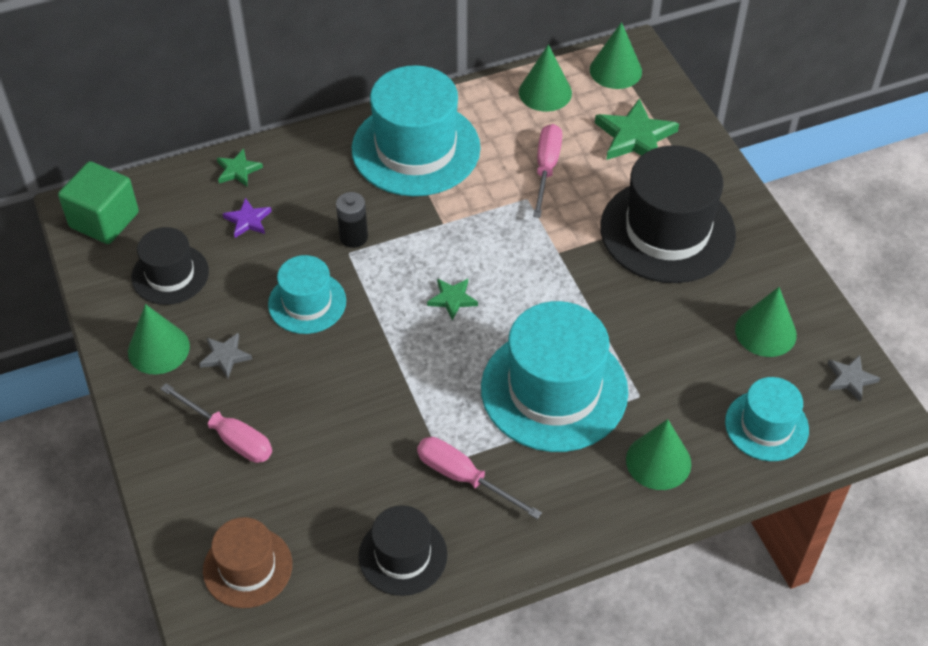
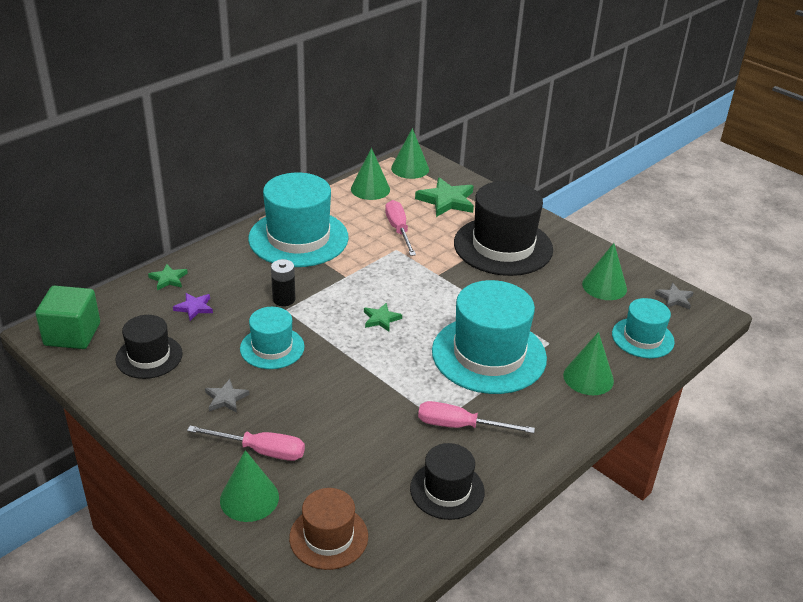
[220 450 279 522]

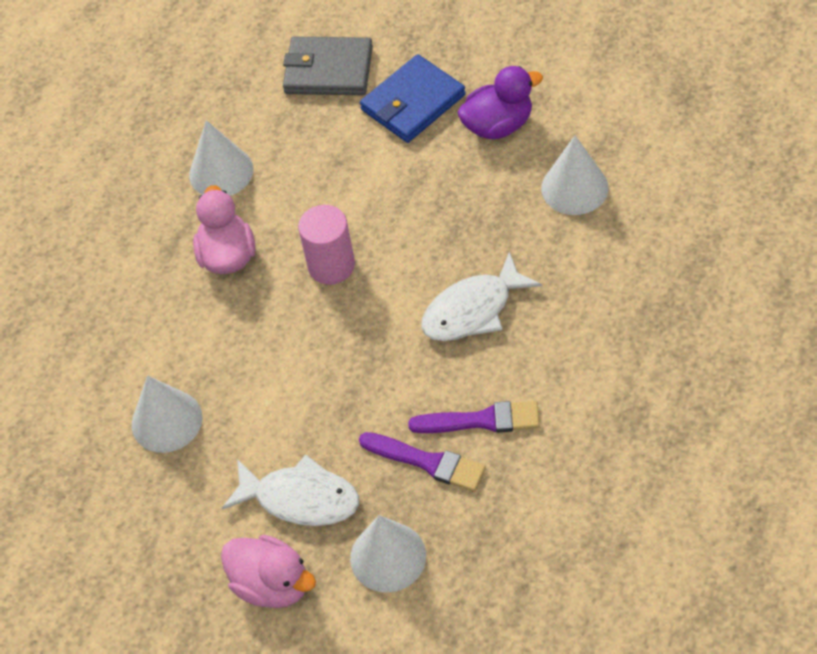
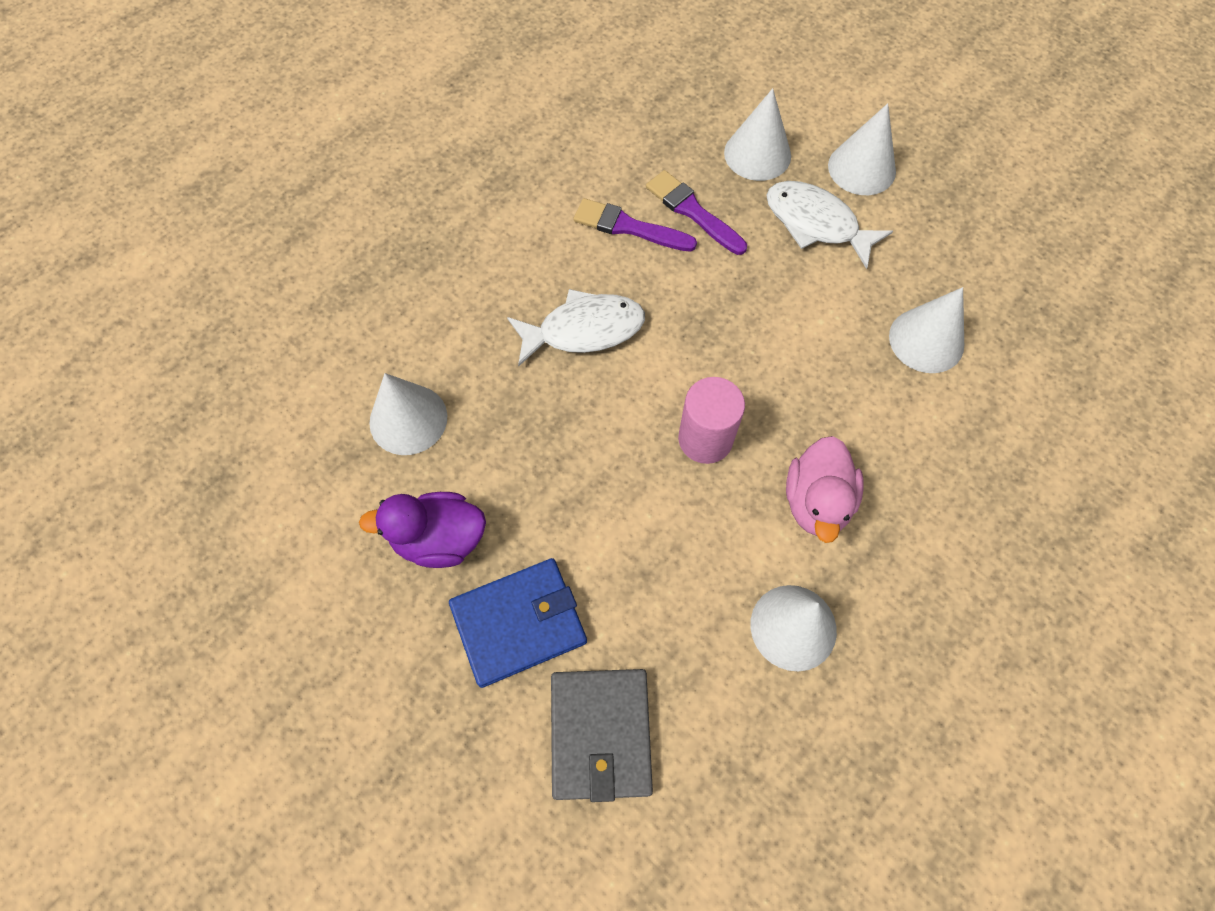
[551 669 653 802]
[828 103 896 195]

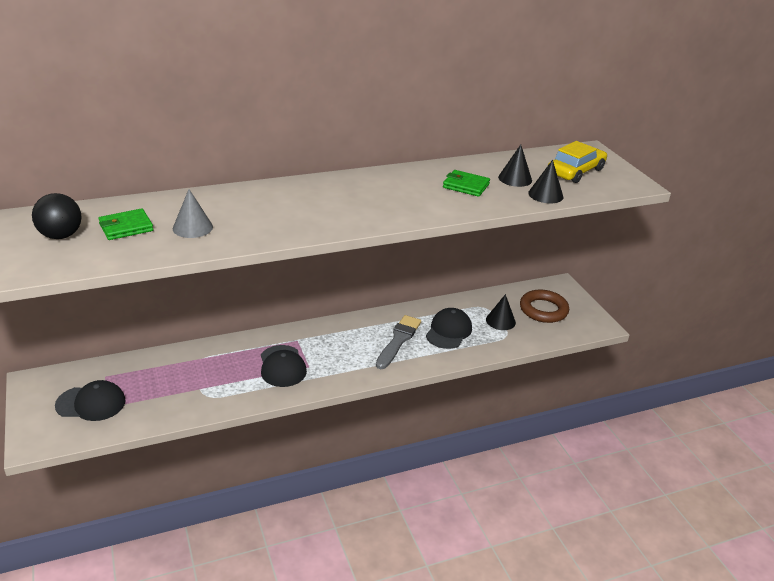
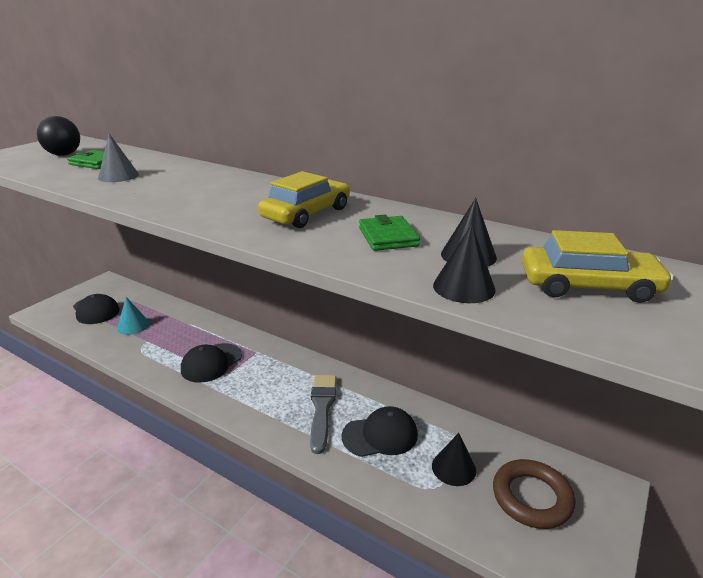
[117 297 150 335]
[258 171 350 228]
[310 375 336 454]

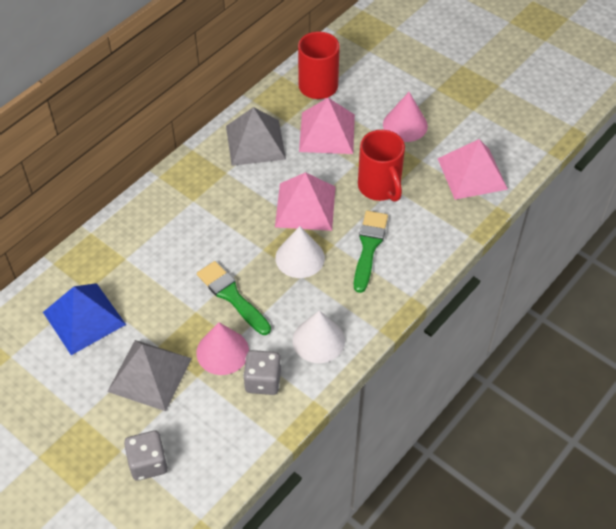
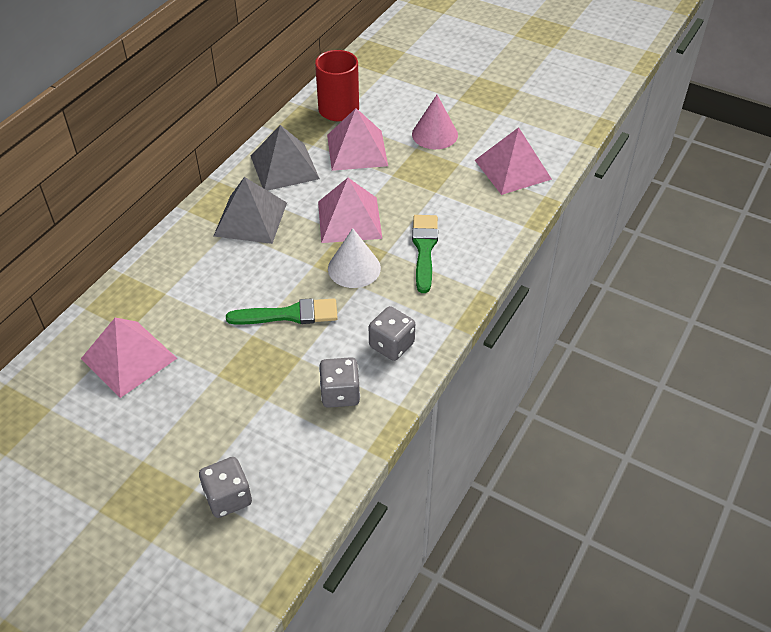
[81 318 177 398]
[214 177 287 244]
[226 298 338 325]
[369 306 415 361]
[196 322 249 375] (first image)
[358 130 405 202] (first image)

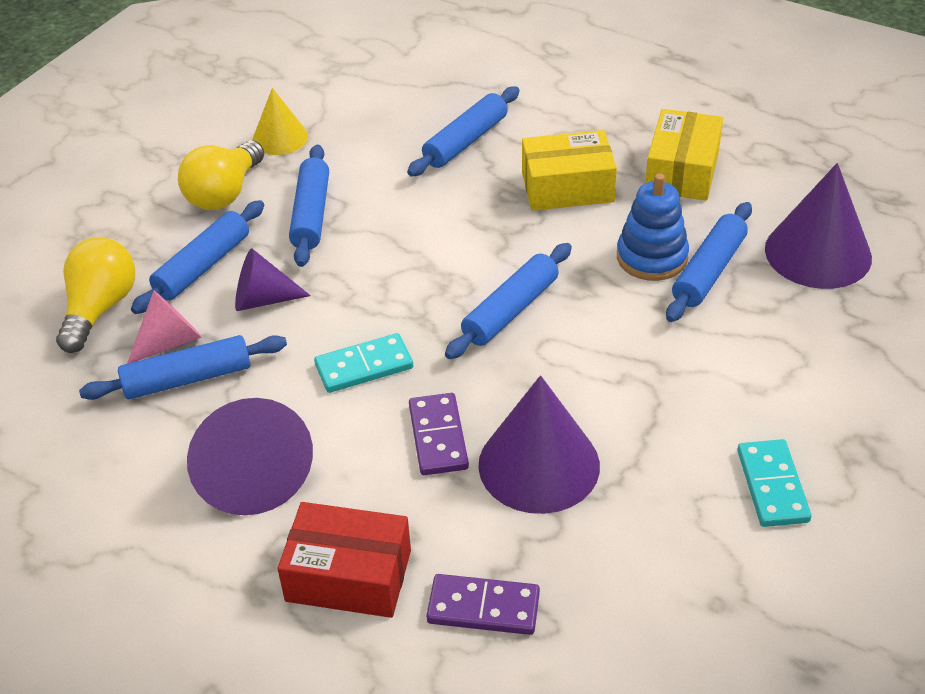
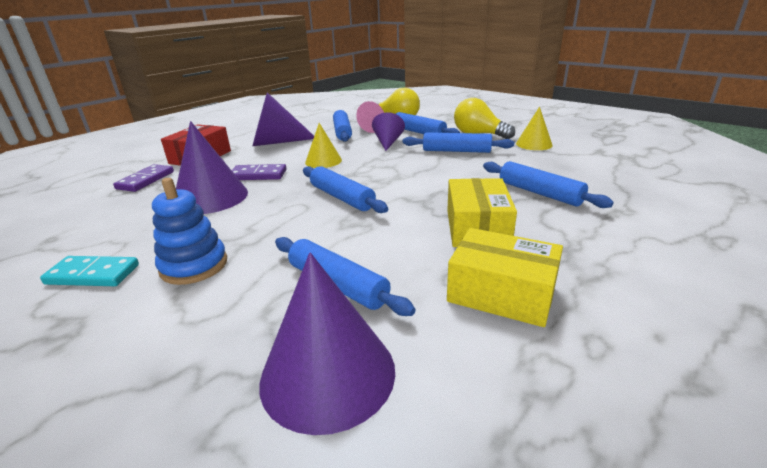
[152 178 227 285]
[305 123 342 168]

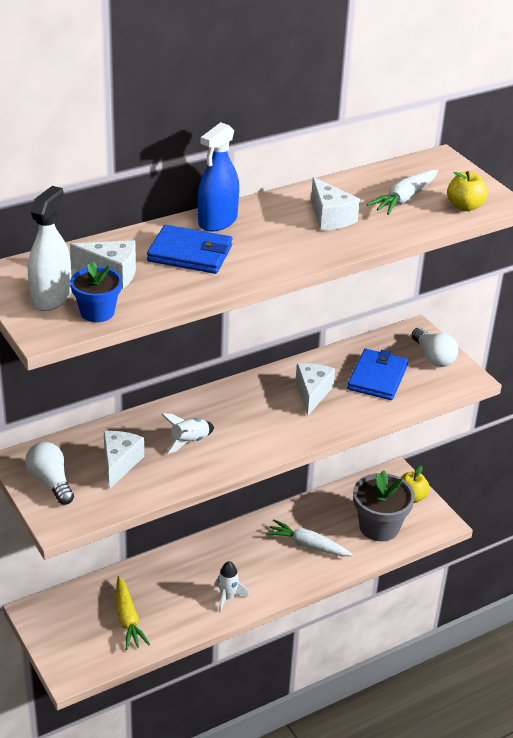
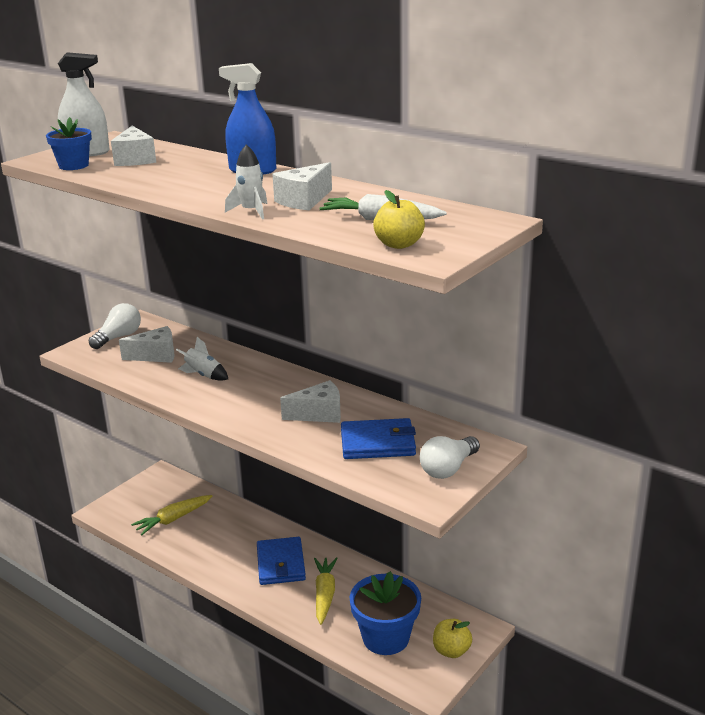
[225 144 267 219]
[257 537 306 585]
[314 557 338 625]
[350 571 421 655]

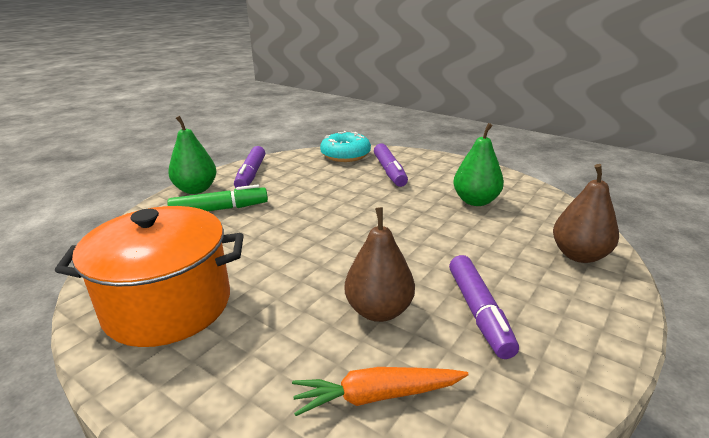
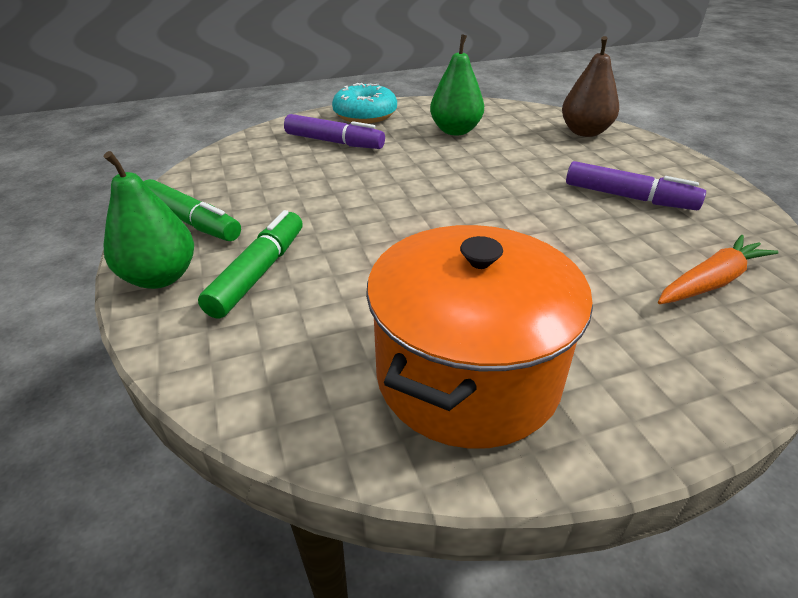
[143 179 241 241]
[332 83 397 124]
[658 235 779 304]
[345 207 415 322] (first image)

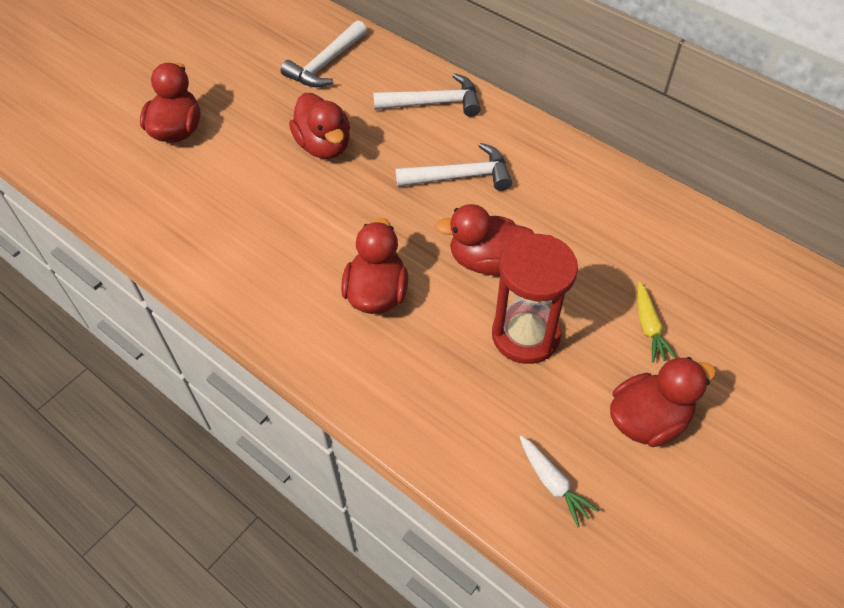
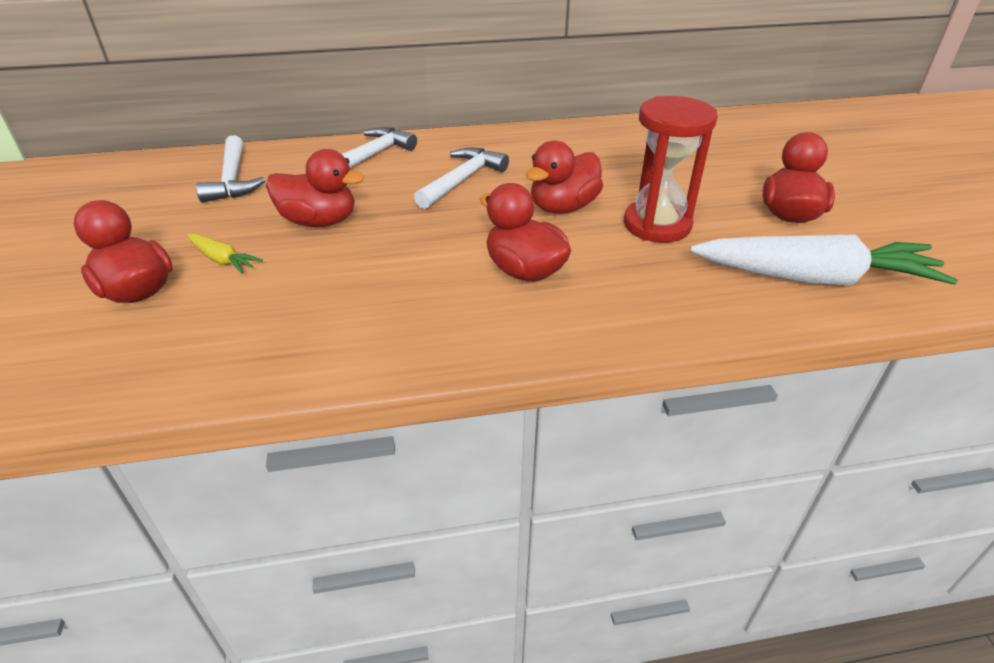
[187 234 263 274]
[690 234 958 285]

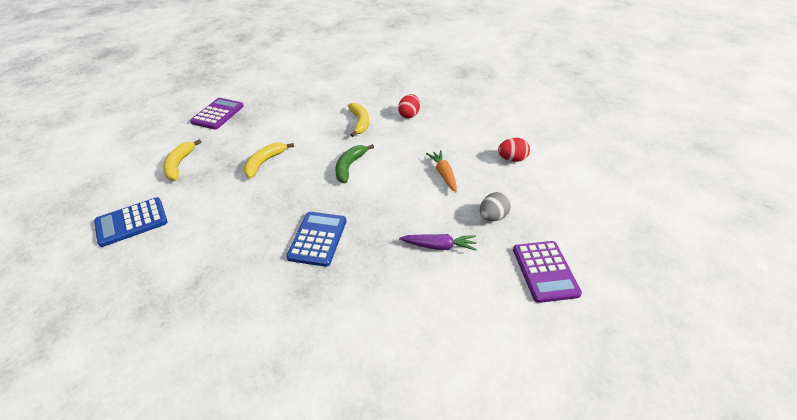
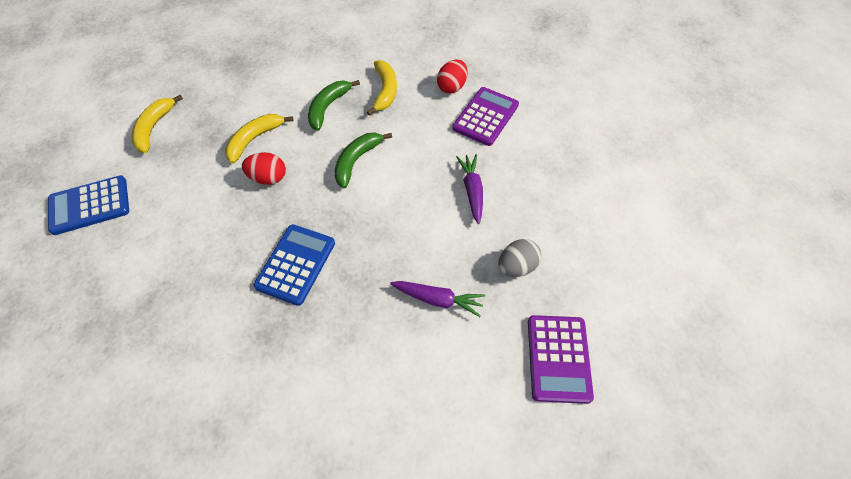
[242 152 286 185]
[308 80 360 131]
[452 87 519 146]
[456 154 483 224]

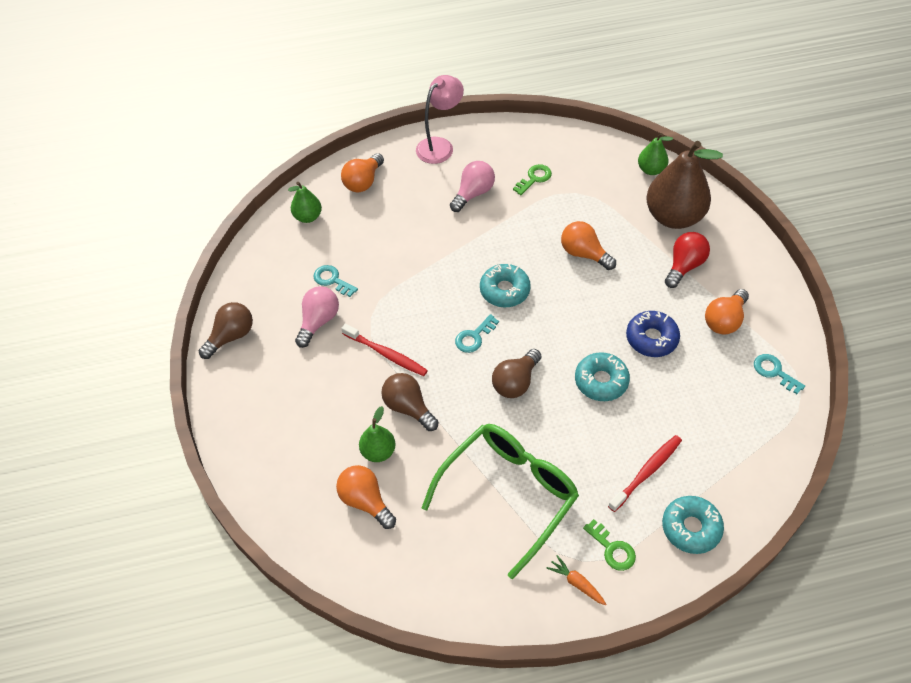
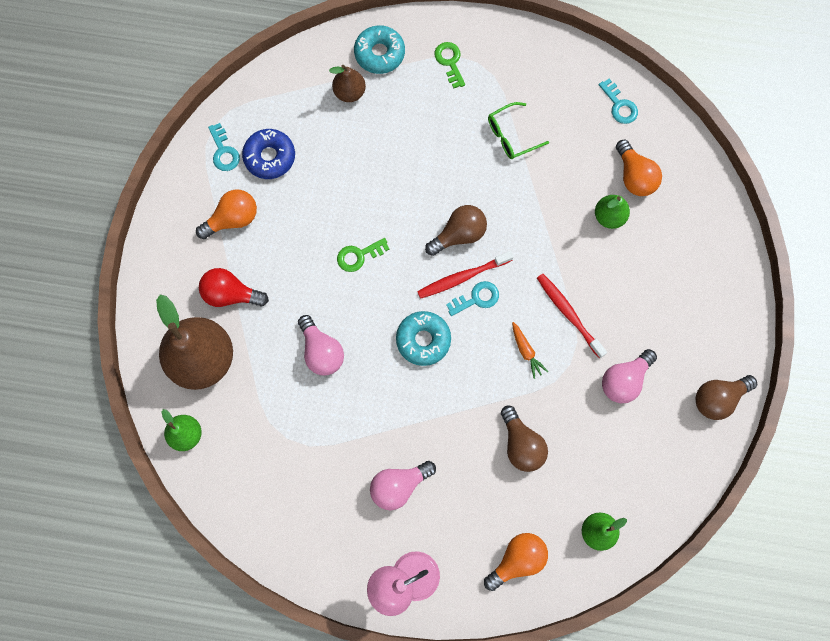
[199 268 269 307]
[242 129 295 179]
[298 315 344 375]
[329 65 366 102]
[337 238 389 272]
[417 251 513 299]
[488 102 549 159]
[501 405 548 472]
[512 322 548 379]
[599 79 638 124]
[575 352 630 401] (first image)

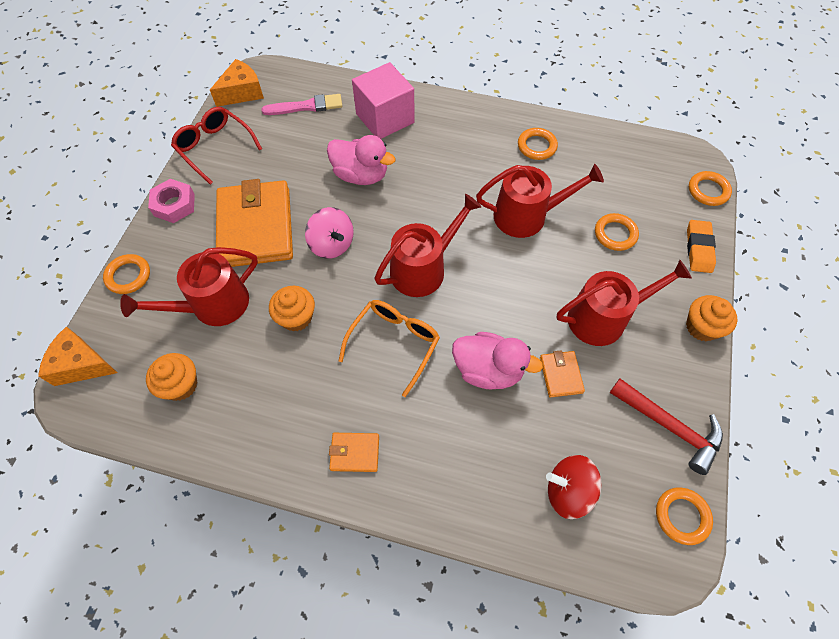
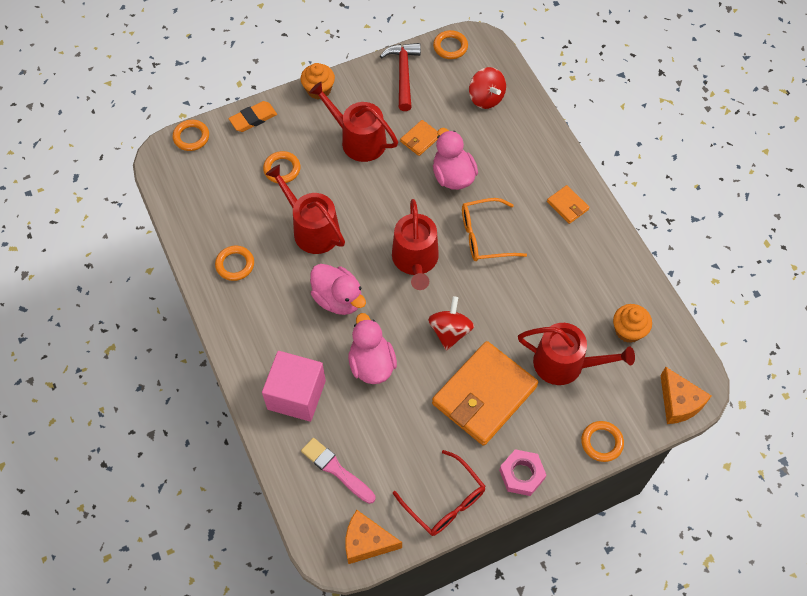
[310 264 366 315]
[392 199 439 290]
[393 450 486 536]
[428 296 474 351]
[269 286 315 332] (first image)

